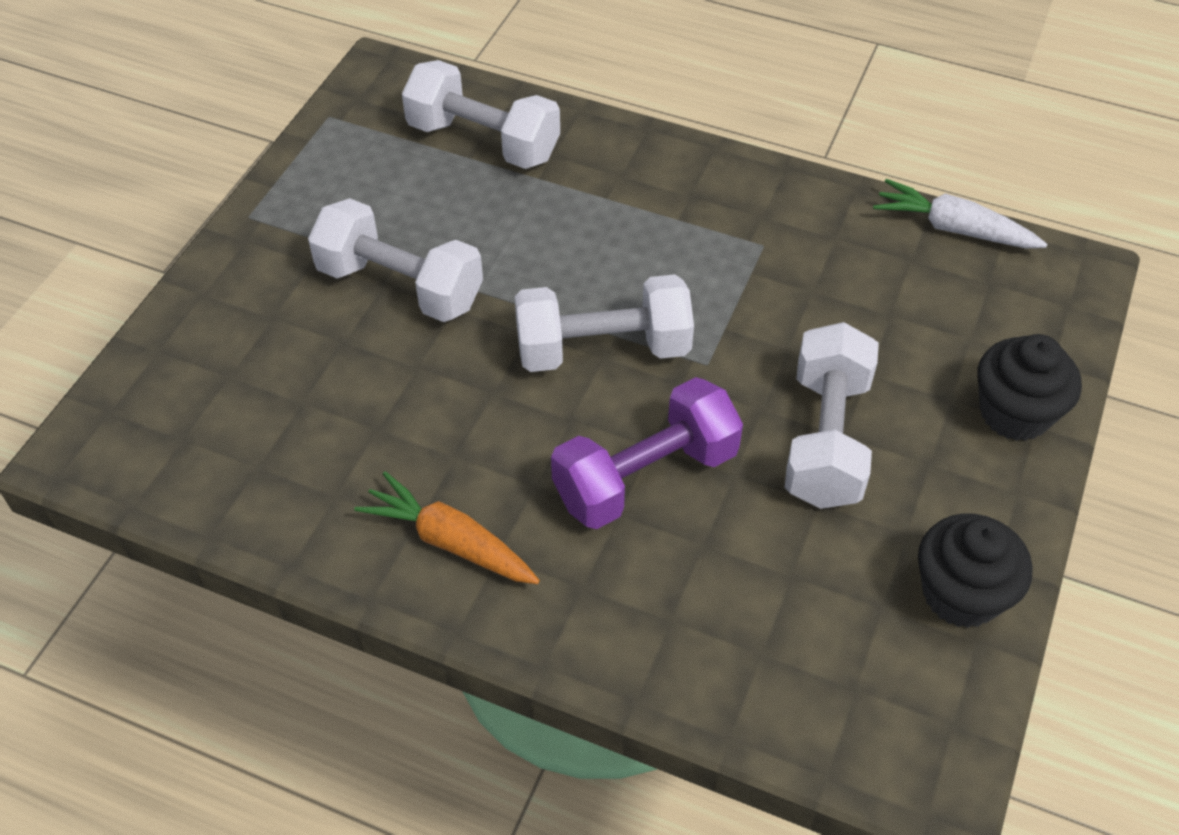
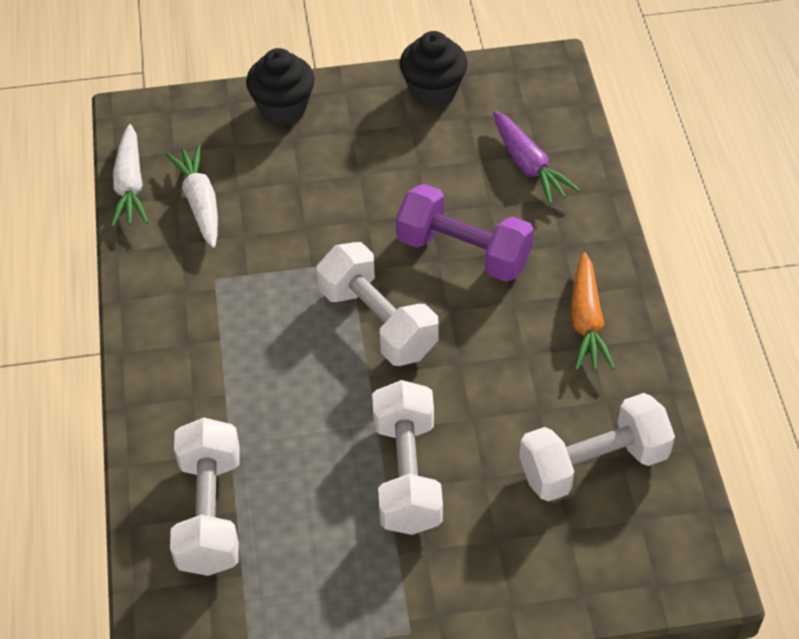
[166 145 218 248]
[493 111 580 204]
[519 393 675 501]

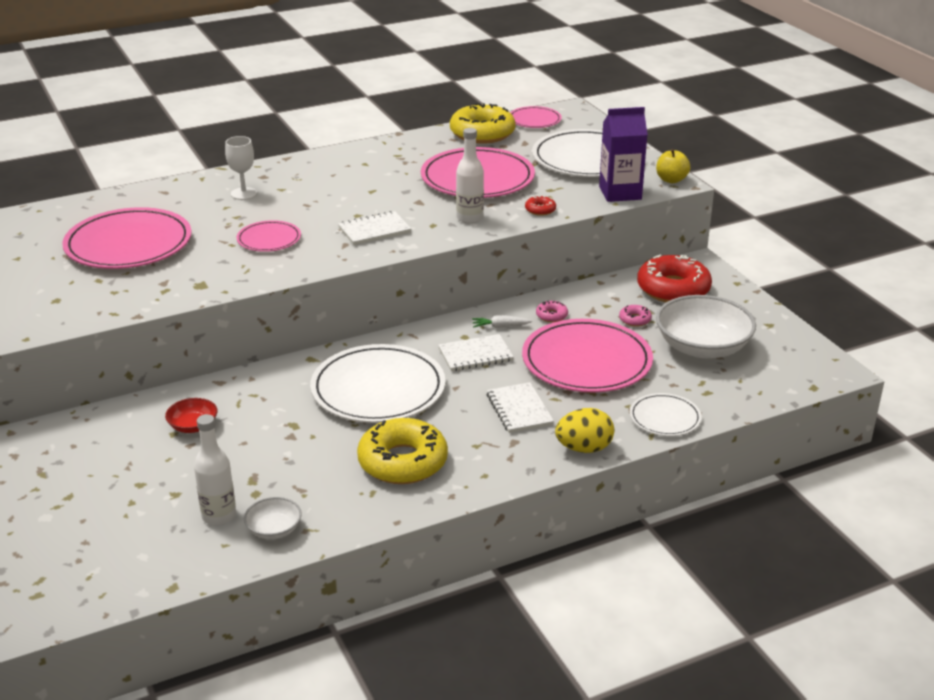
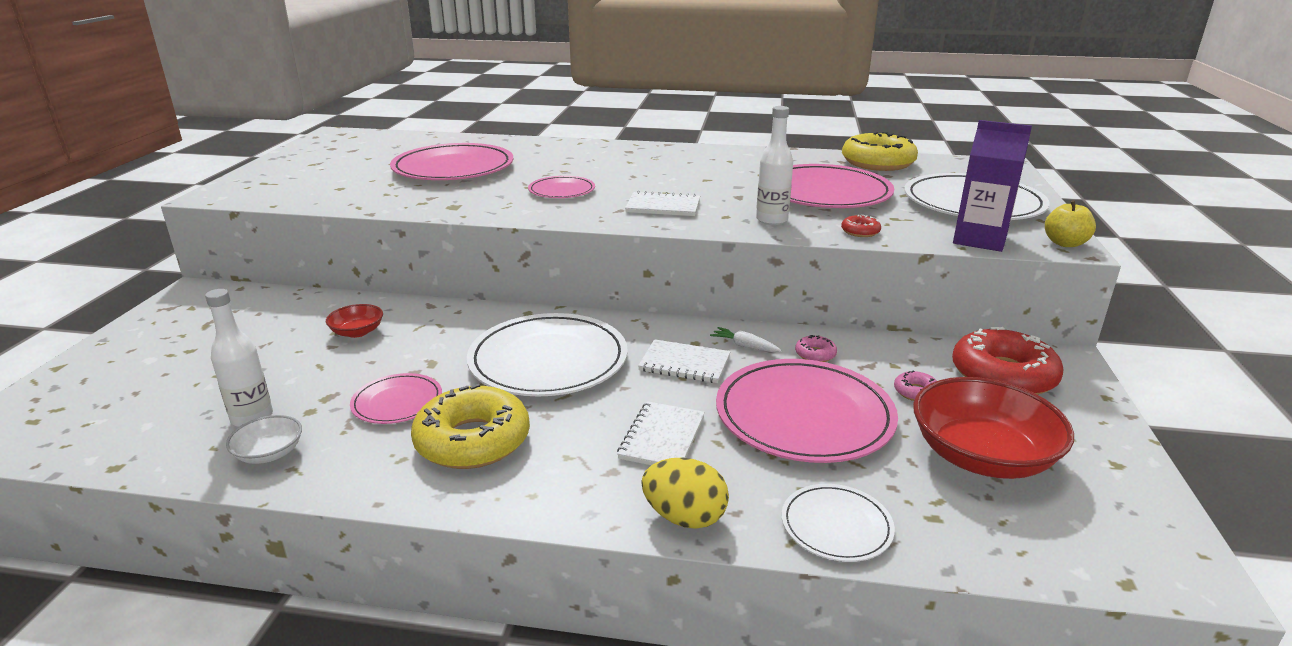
[350 373 442 424]
[913 377 1074 479]
[225 136 257 200] (first image)

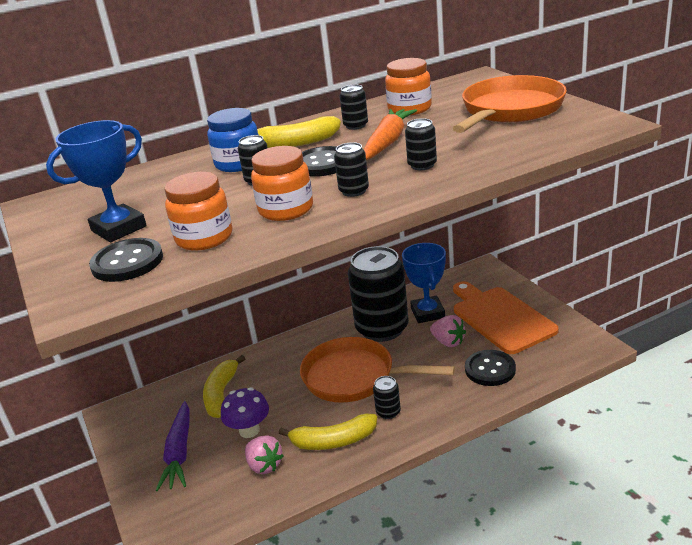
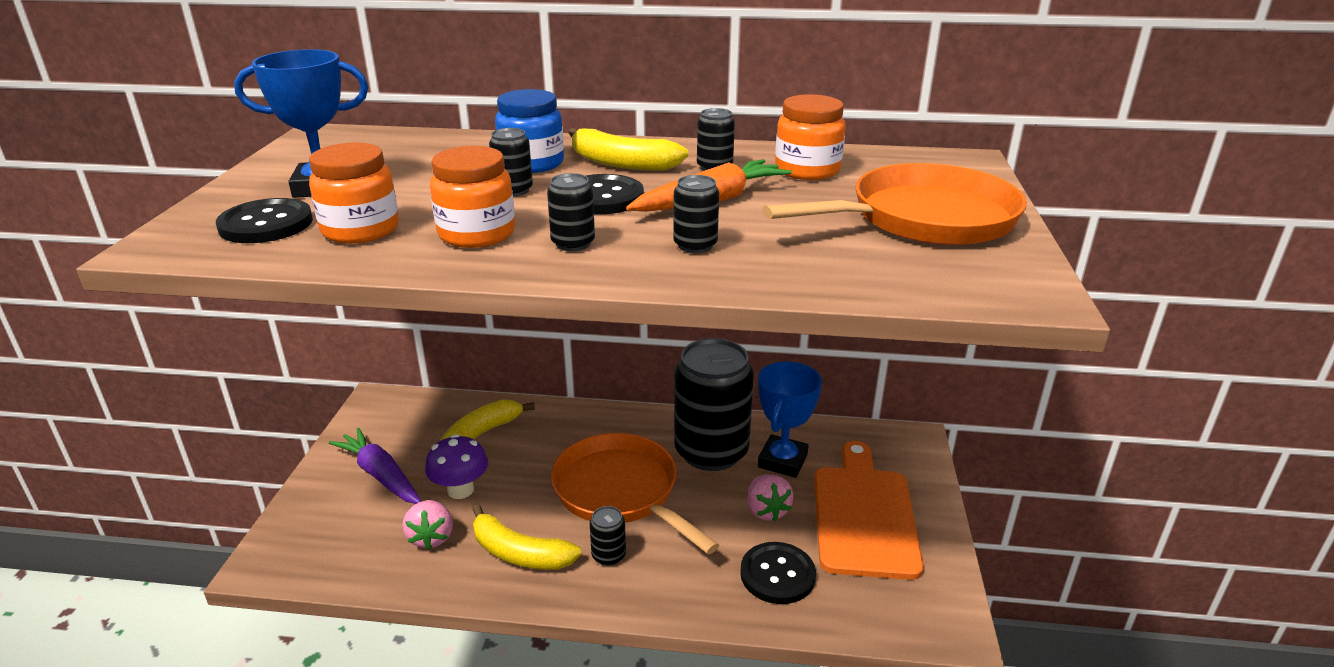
[329 428 421 504]

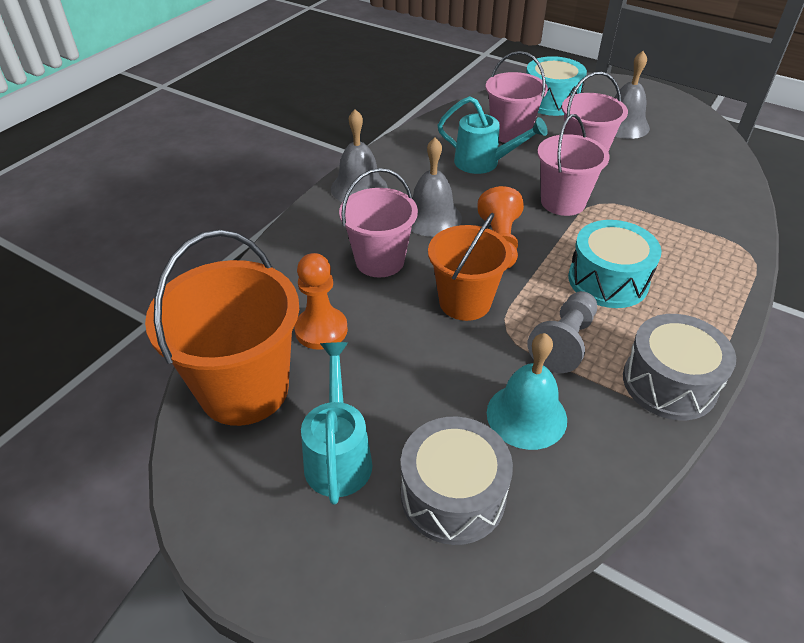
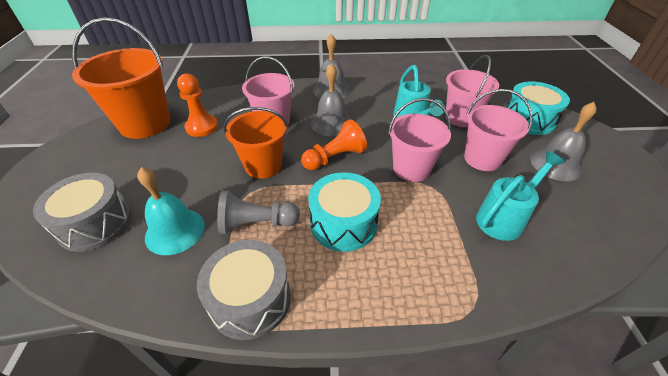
[476 151 565 241]

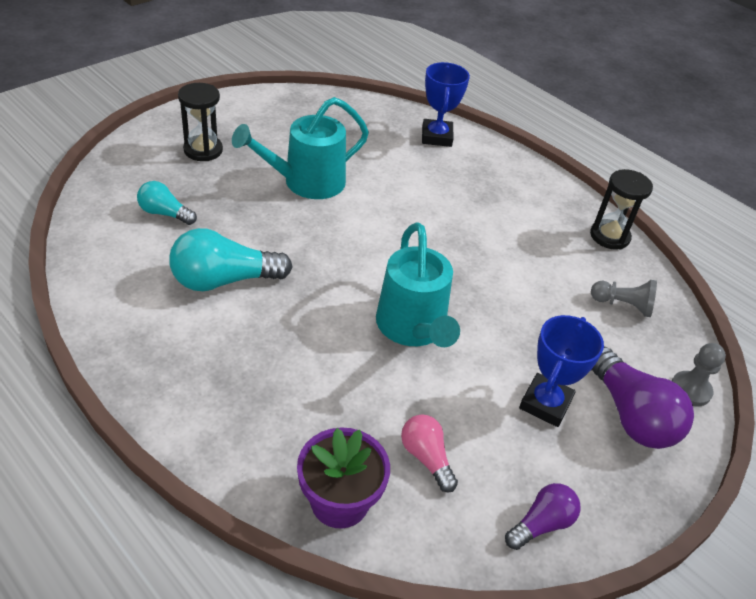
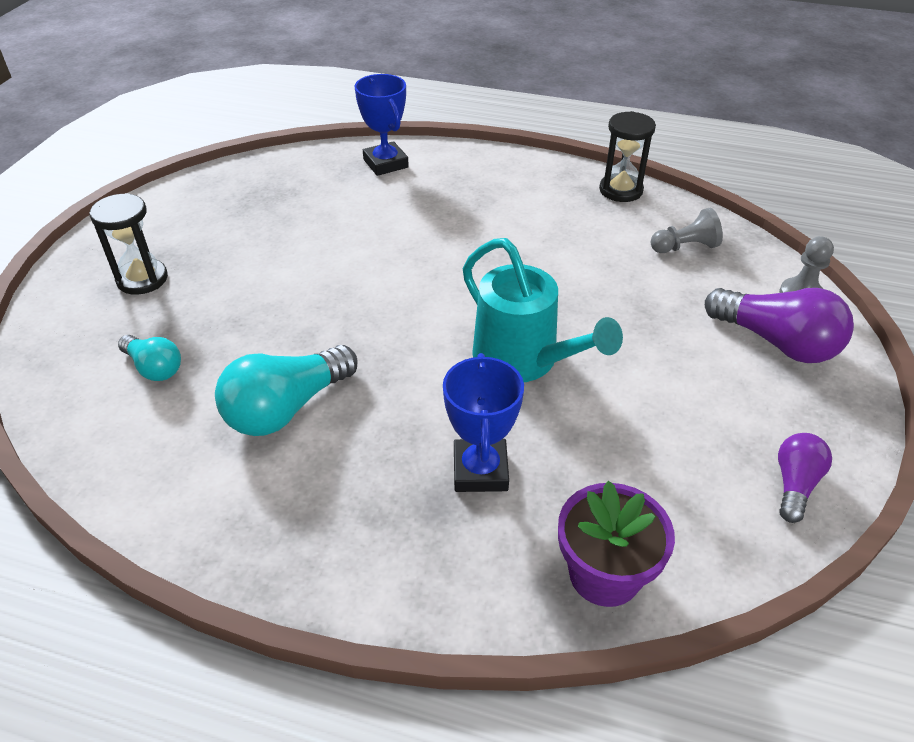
[118 335 181 381]
[443 353 524 492]
[232 97 369 199] (first image)
[401 414 458 492] (first image)

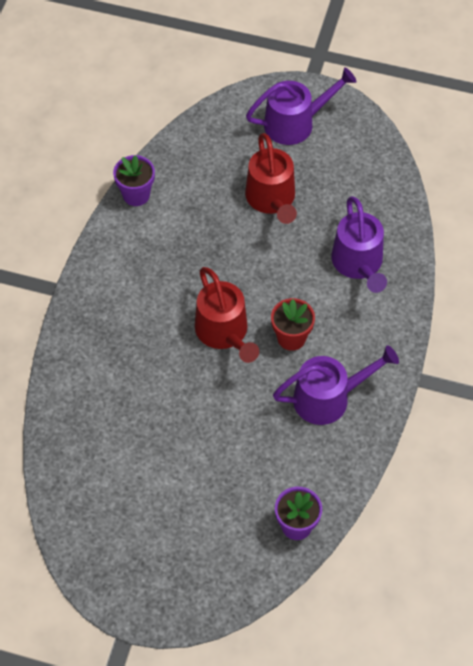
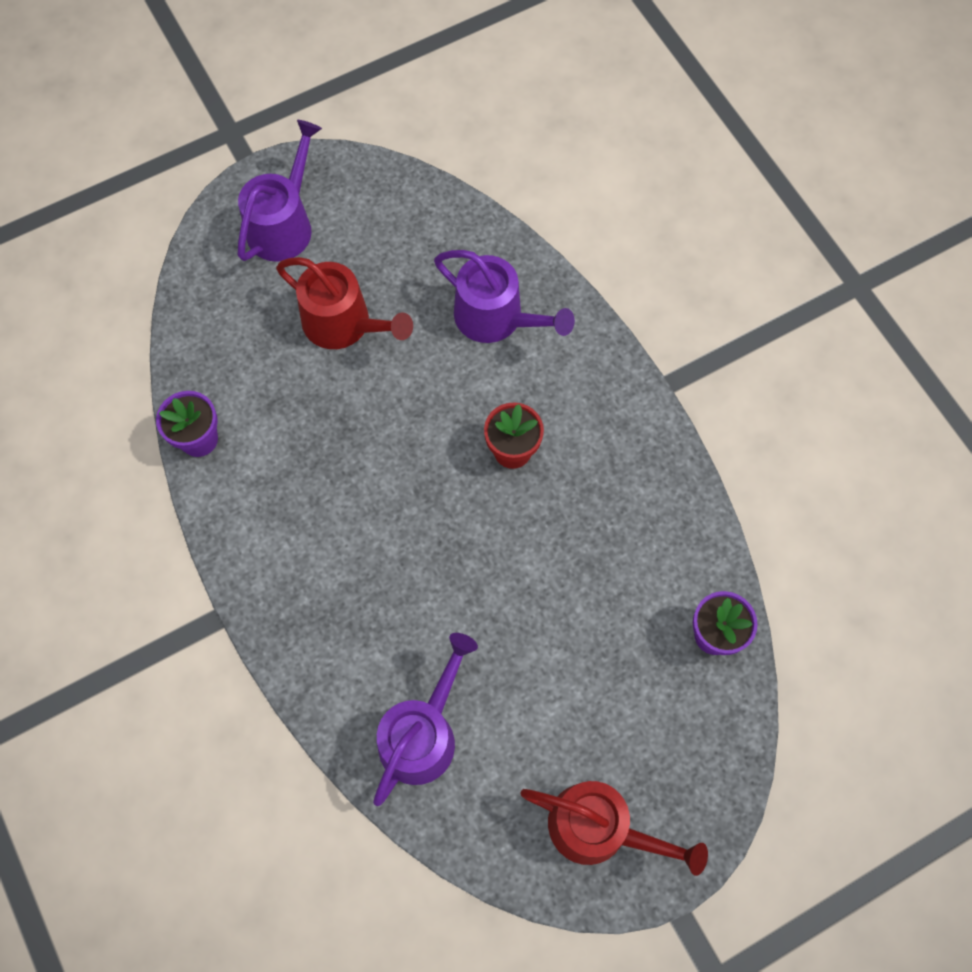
[373 633 478 806]
[520 781 708 876]

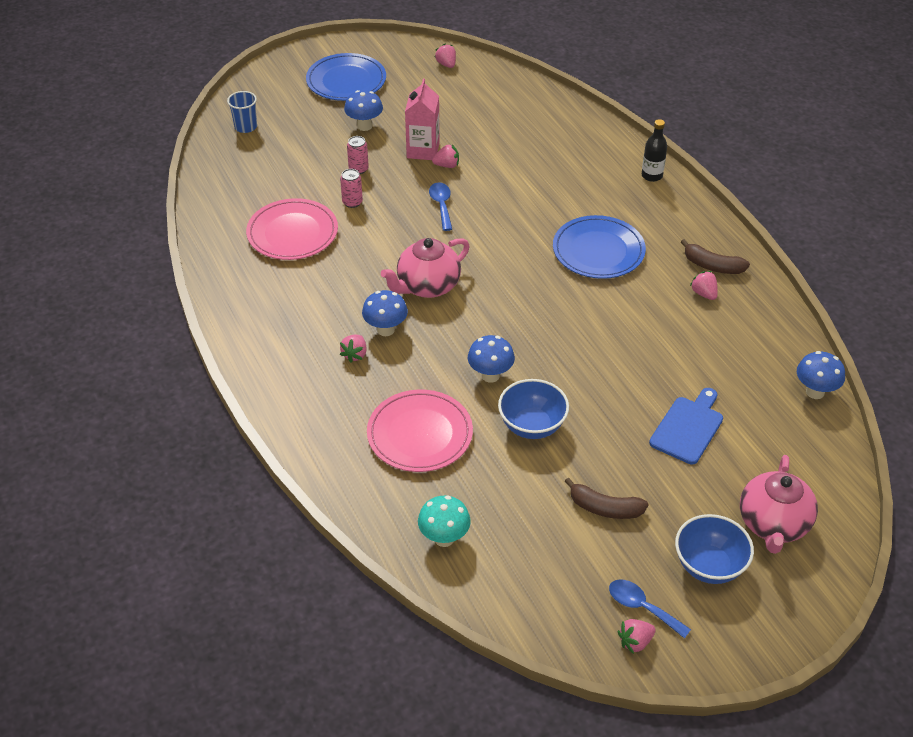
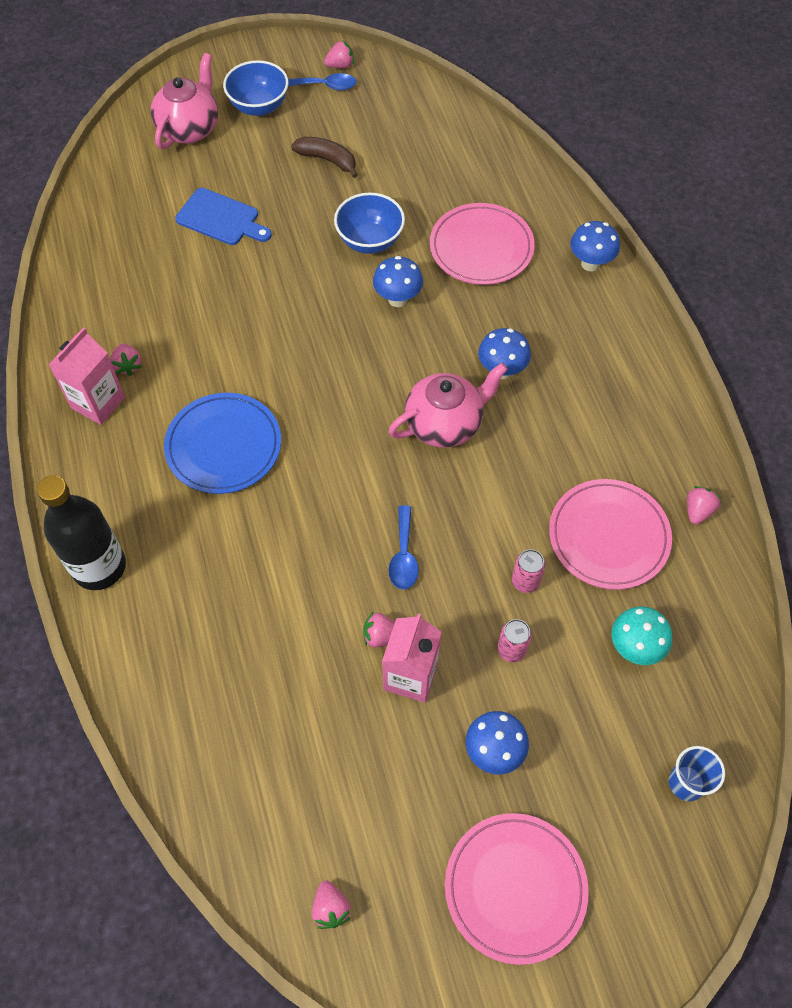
[37 475 126 590]
[48 328 125 425]
[175 188 272 245]
[288 73 356 91]
[445 813 589 965]
[570 221 620 271]
[612 606 672 665]
[687 486 721 525]

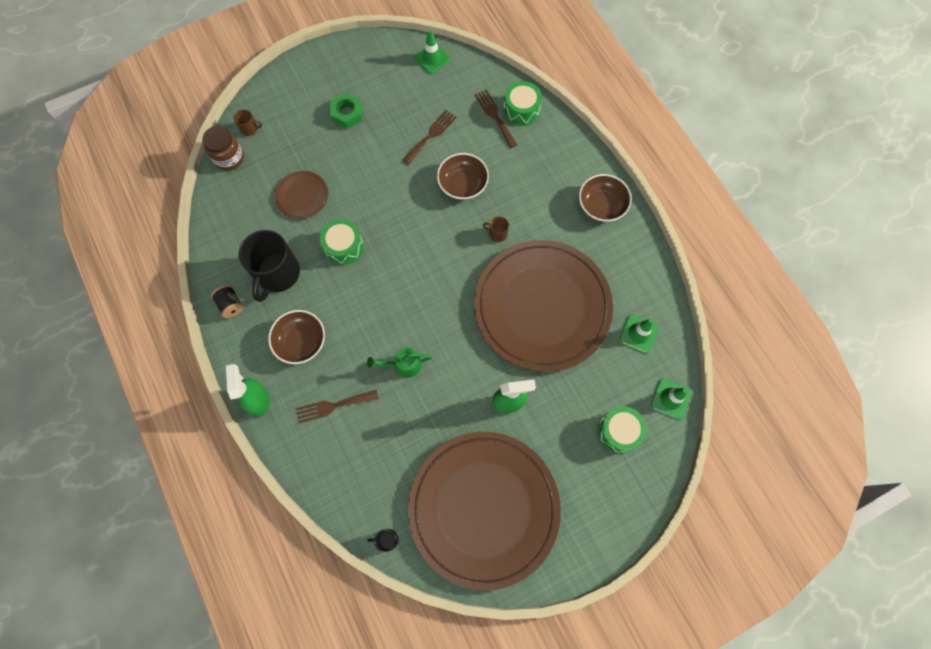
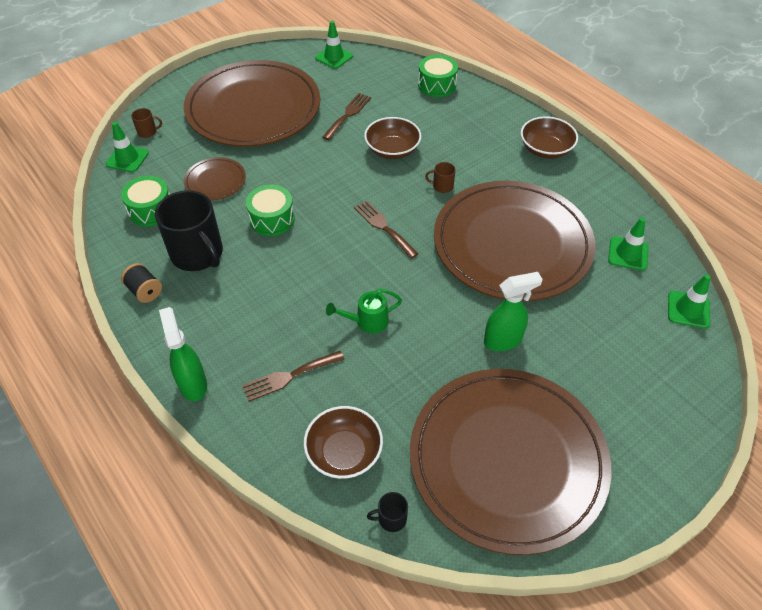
[106 122 149 172]
[121 176 170 227]
[155 190 223 271]
[184 60 320 147]
[304 406 383 479]
[354 200 419 259]

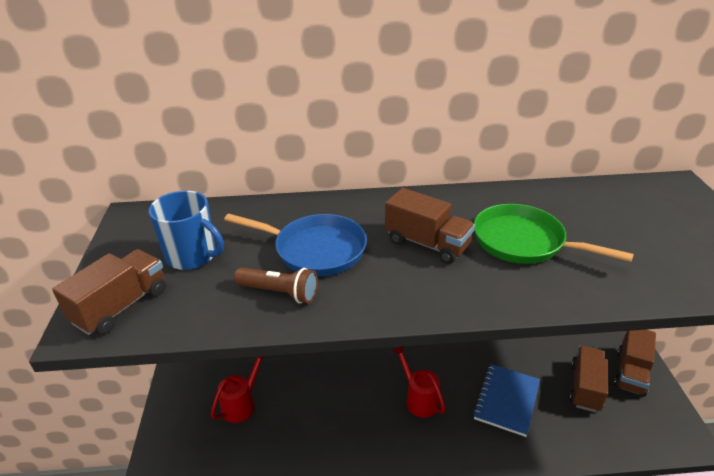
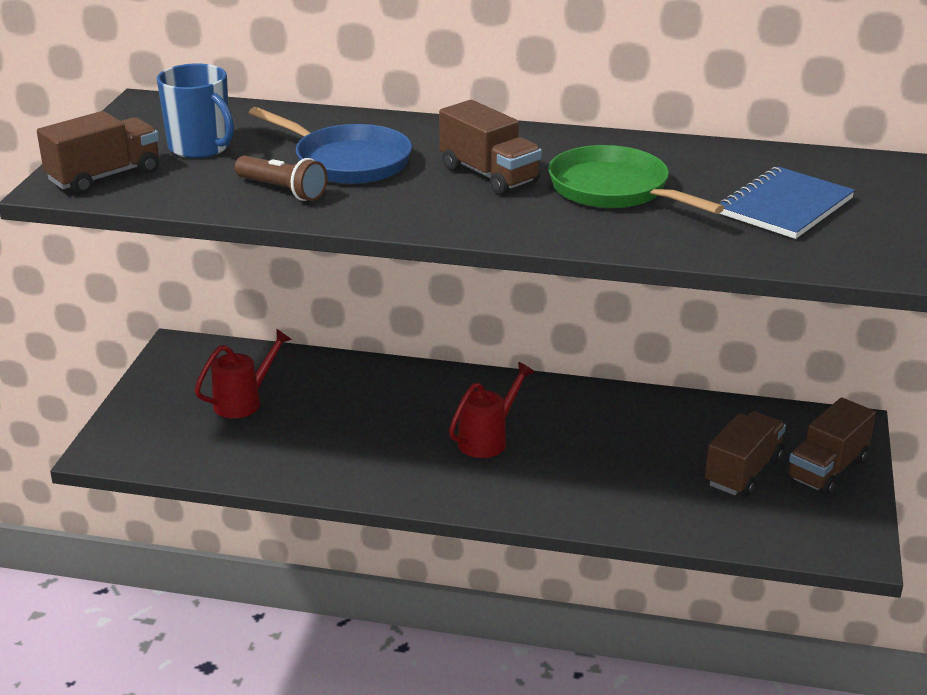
[449 362 535 458]
[719 166 855 239]

